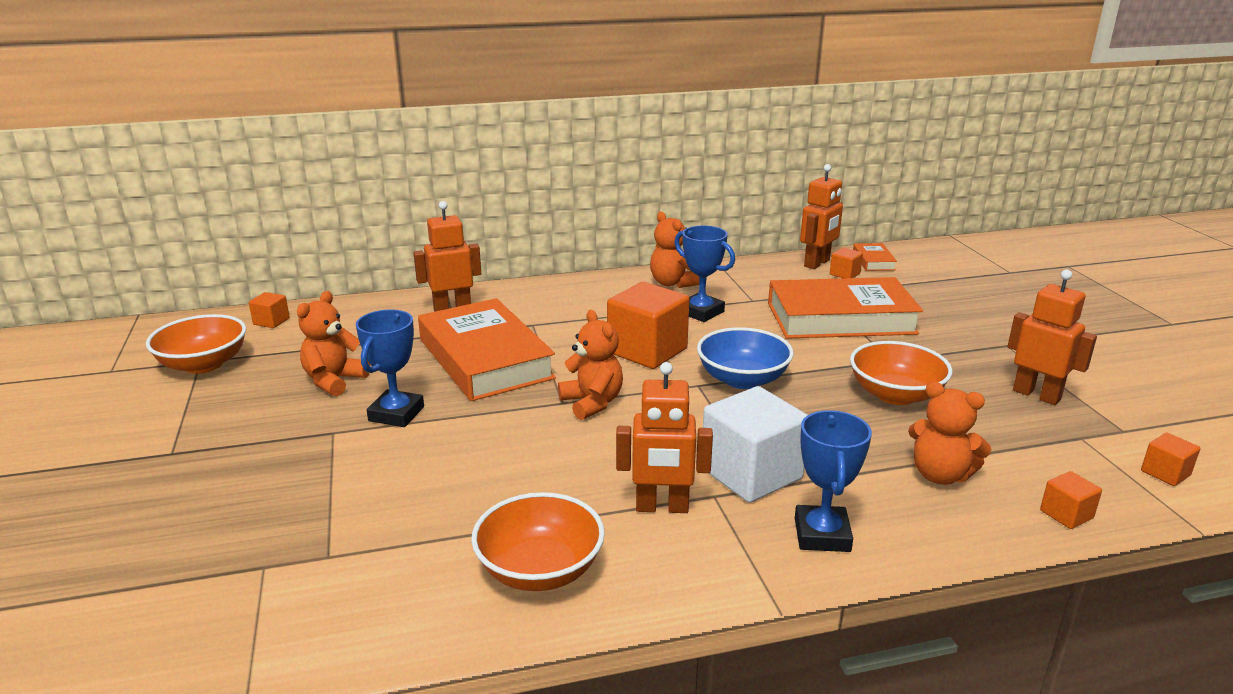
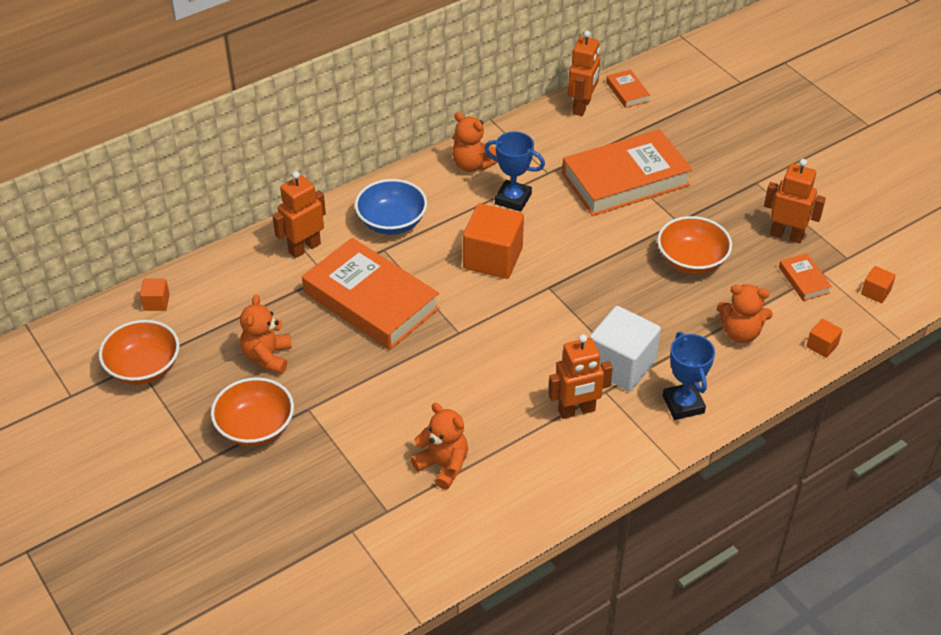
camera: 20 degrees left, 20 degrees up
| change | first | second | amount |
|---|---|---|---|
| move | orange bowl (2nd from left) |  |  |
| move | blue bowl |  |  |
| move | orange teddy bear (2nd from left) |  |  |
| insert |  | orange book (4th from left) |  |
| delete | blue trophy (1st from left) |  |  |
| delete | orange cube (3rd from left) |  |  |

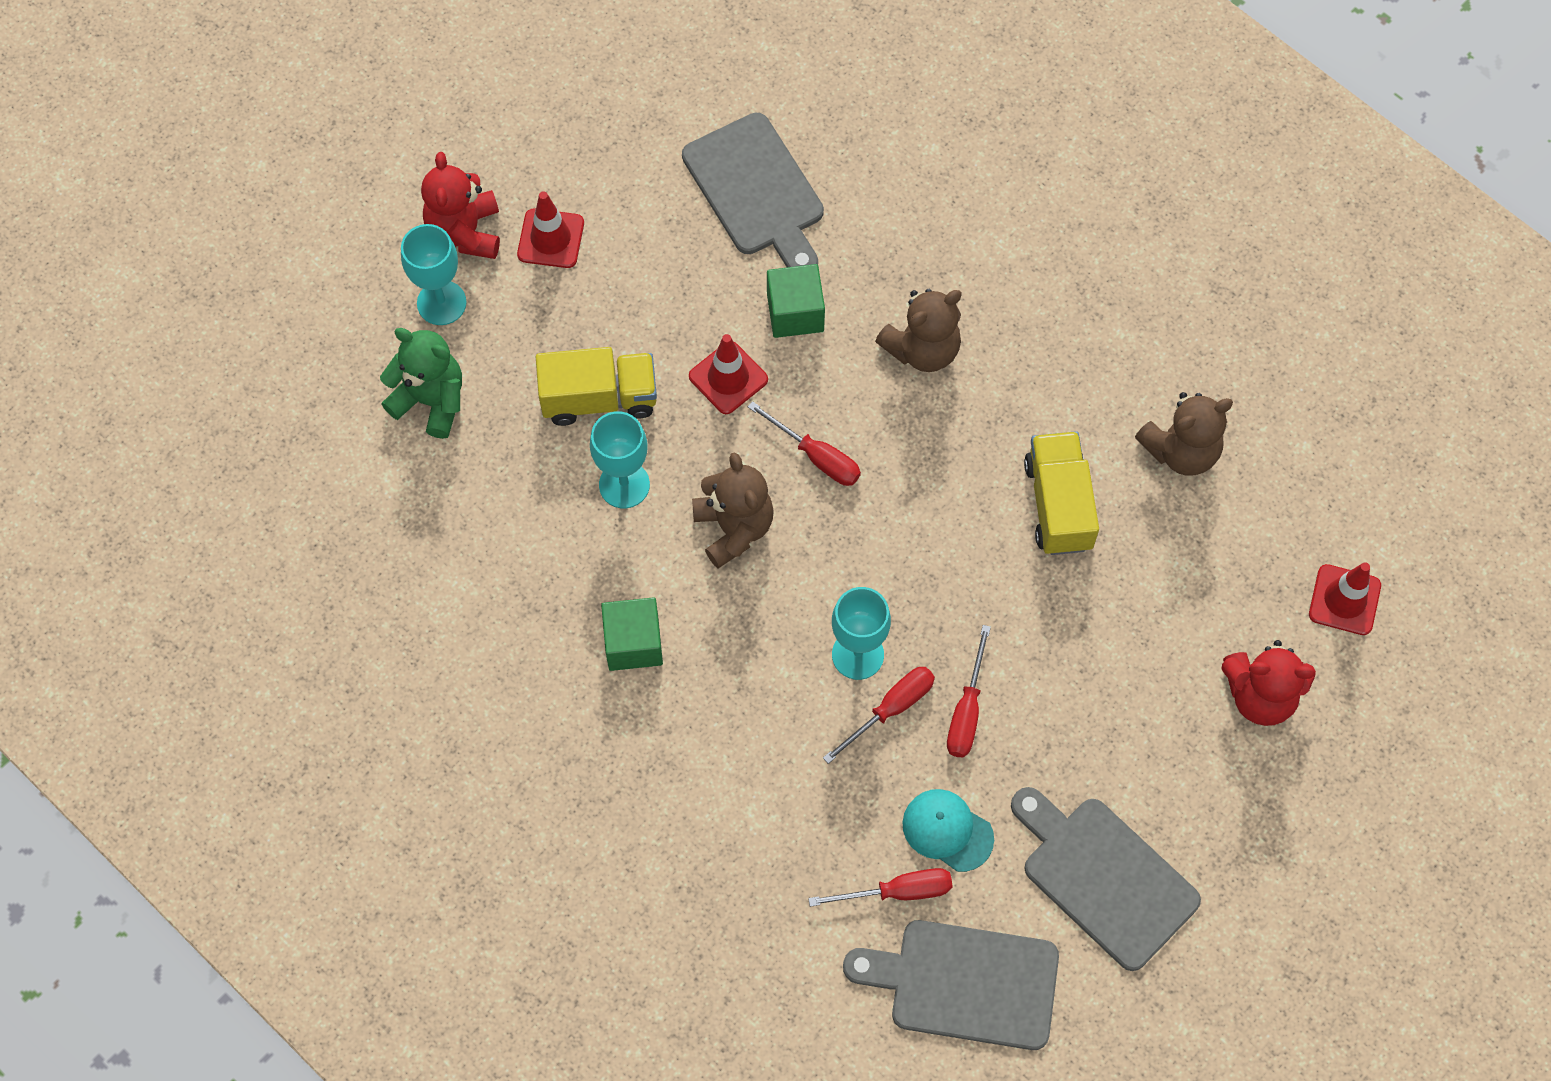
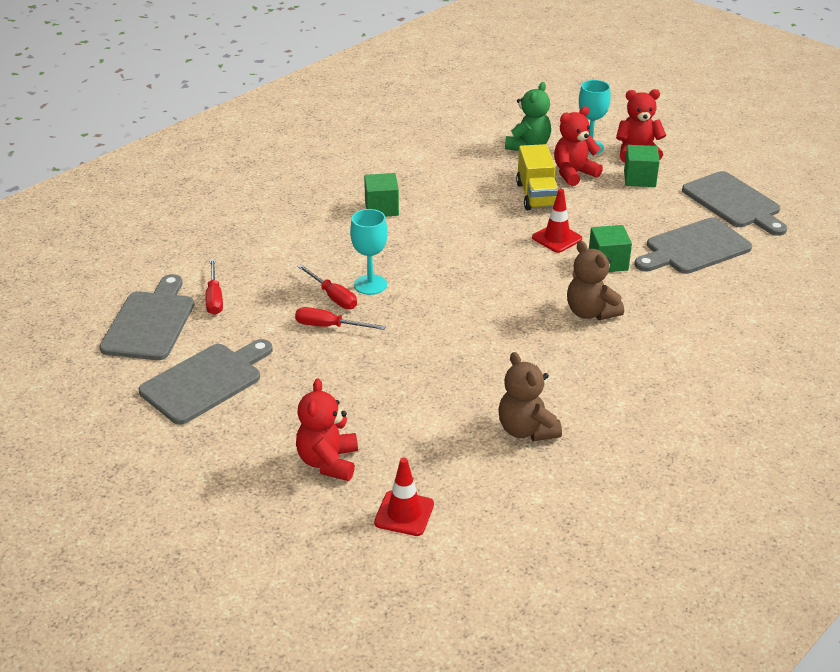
camera: 90 degrees right, 30 degrees down
| change | first | second | amount |
|---|---|---|---|
| insert |  | red teddy bear (2nd from left) |  |
| replace | red traffic cone (1st from left) | green cube (3rd from left) |  |
| insert |  | grey cutting board (4th from left) |  |
| delete | turquoise goblet (2nd from left) |  |  |
| delete | brown teddy bear (1st from left) |  |  |
| delete | red screwdriver (1st from left) |  |  |
| delete | turquoise cap |  |  |
| delete | yellow truck (2nd from left) |  |  |

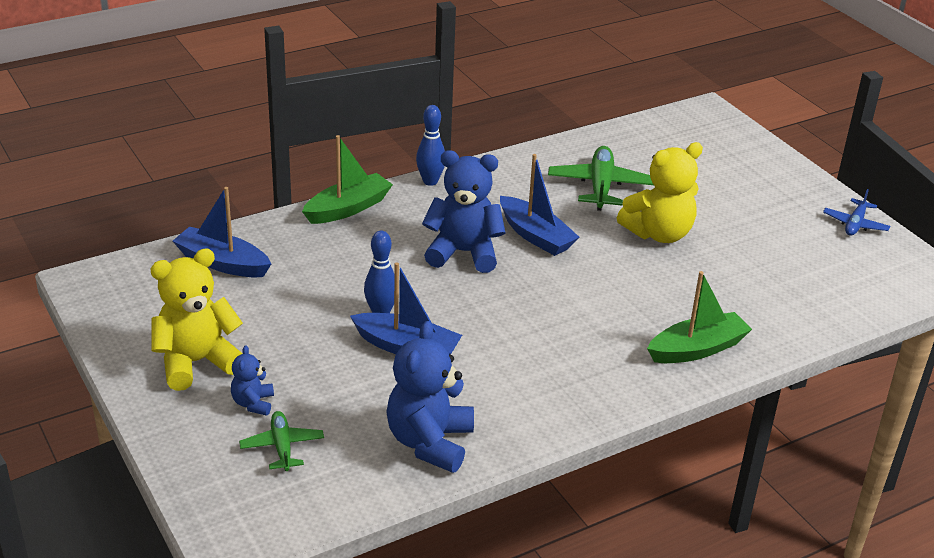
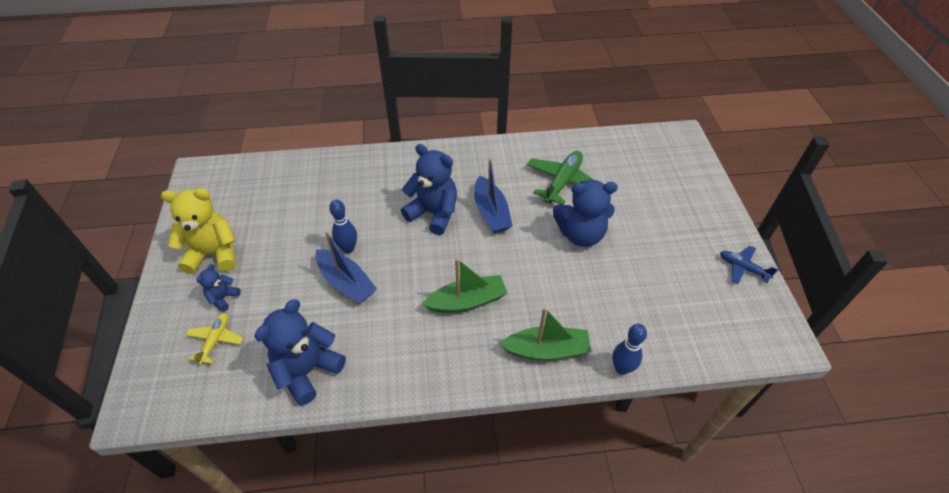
camera: 25 degrees right, 15 degrees up
| change | first | second | amount |
|---|---|---|---|
| recolor | green plane (1st from left) | yellow plane |  |
| move | green boat (1st from left) |  |  |
| recolor | yellow teddy bear (2nd from left) | blue teddy bear (4th from left) |  |
| move | blue bowling pin (2nd from left) |  |  |
| rotate | blue plane |  | 75 degrees clockwise |
| delete | blue boat (1st from left) |  |  |

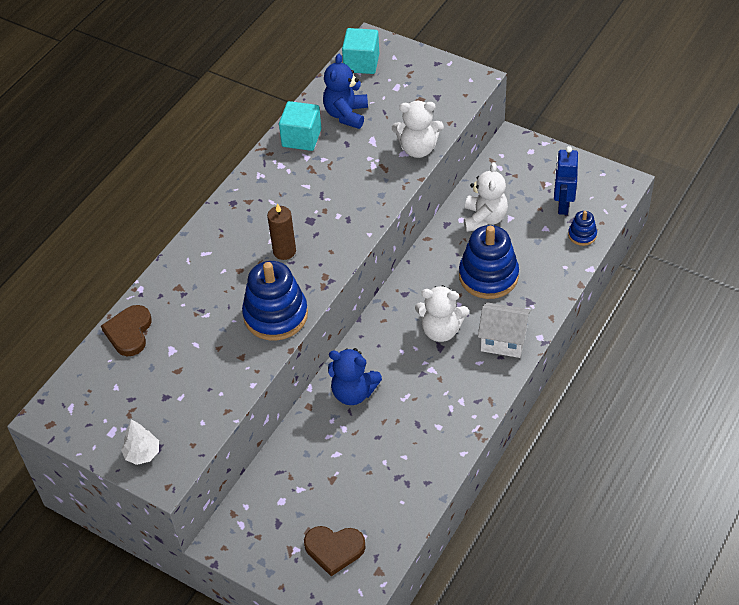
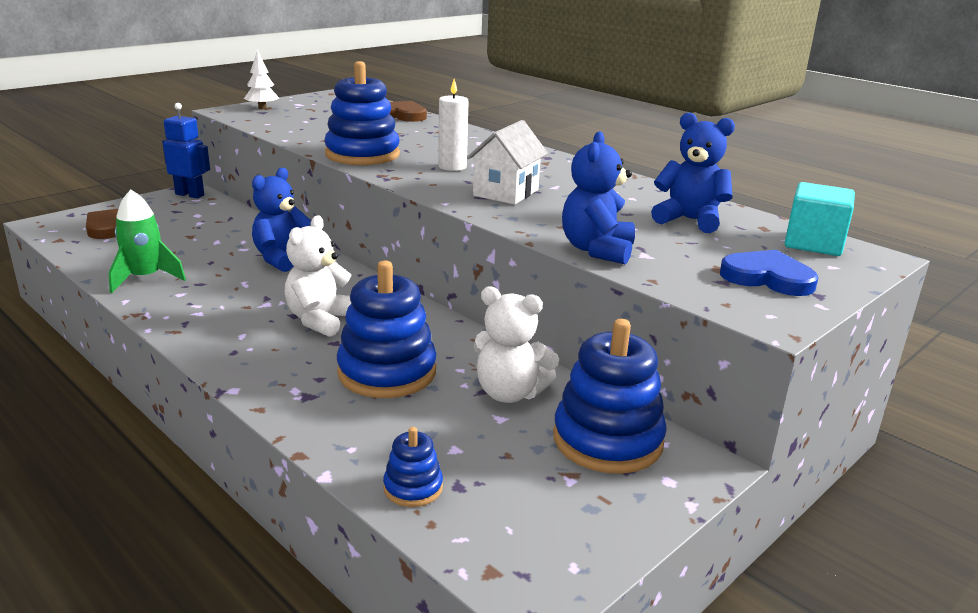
camera: 100 degrees right, 25 degrees down
| change | first | second | amount |
|---|---|---|---|
| insert |  | green rocket |  |
| move | blue robot |  |  |
| recolor | brown candle | white candle |  |
| move | white house |  |  |
| insert |  | blue stacking toy (4th from left) |  |
| recolor | white teddy bear (1st from left) | blue teddy bear (2nd from left) |  |
| insert |  | blue heart |  |
| delete | turquoise cube (1st from left) |  |  |

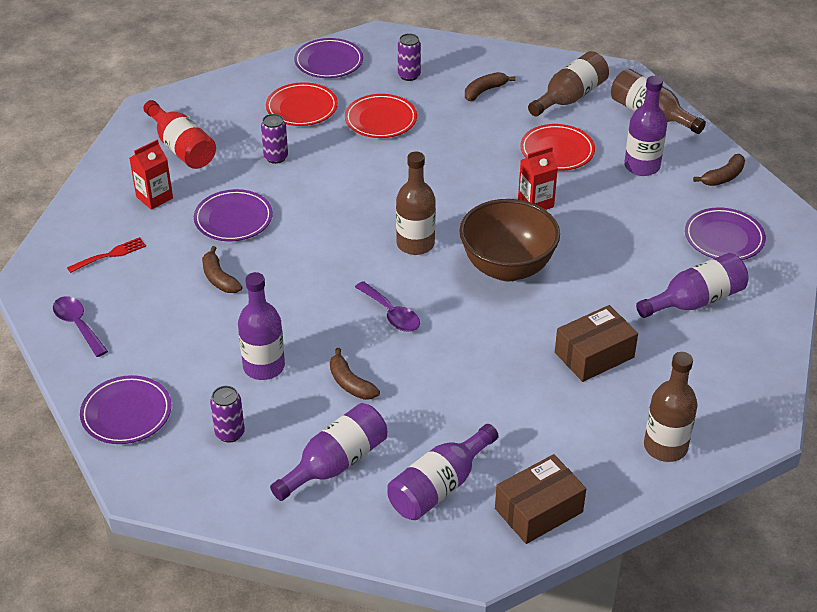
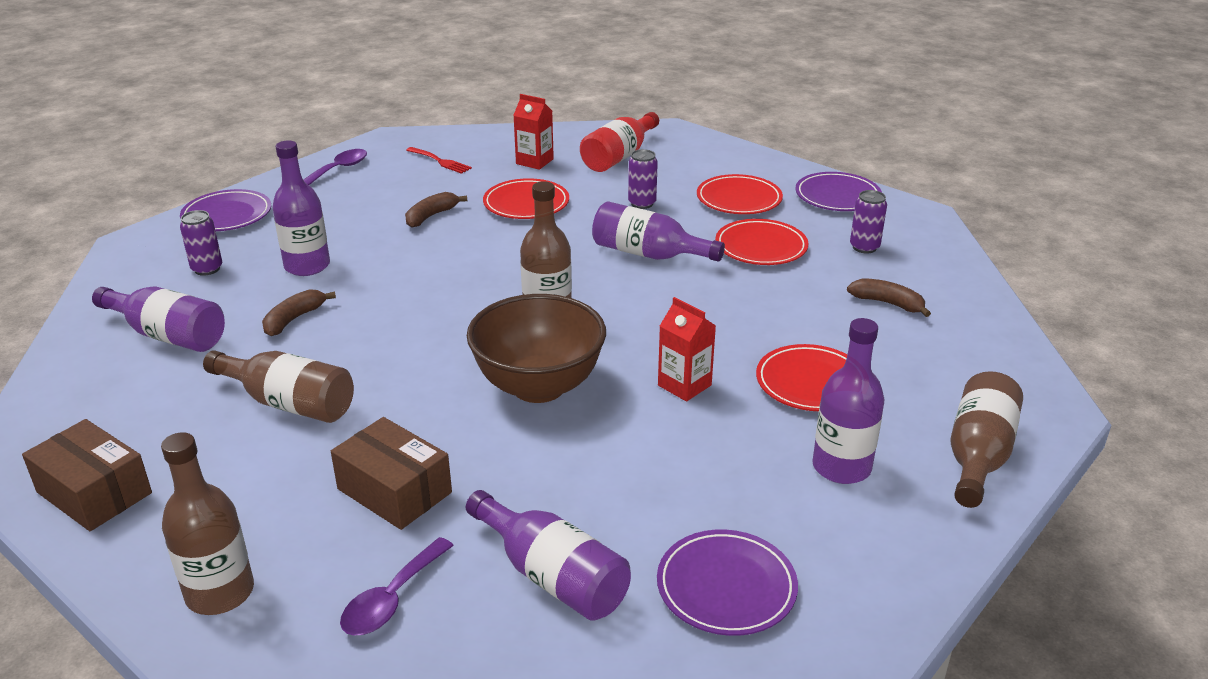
camera: 70 degrees right, 10 degrees down
| change | first | second | amount |
|---|---|---|---|
| move | brown bottle (2nd from left) |  |  |
| move | purple spoon (2nd from left) |  |  |
| recolor | purple plate (2nd from left) | red plate (1st from left) |  |
| move | purple bottle (3rd from left in the first image) | purple bottle (4th from left) |  |
| delete | brown banana (4th from left) |  |  |

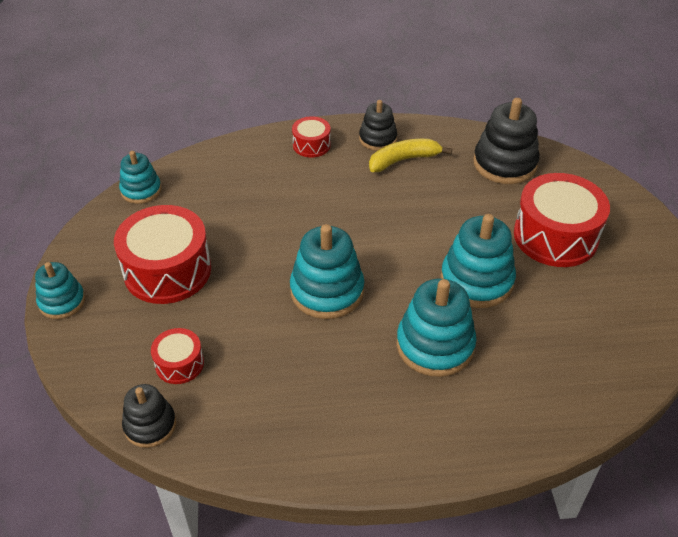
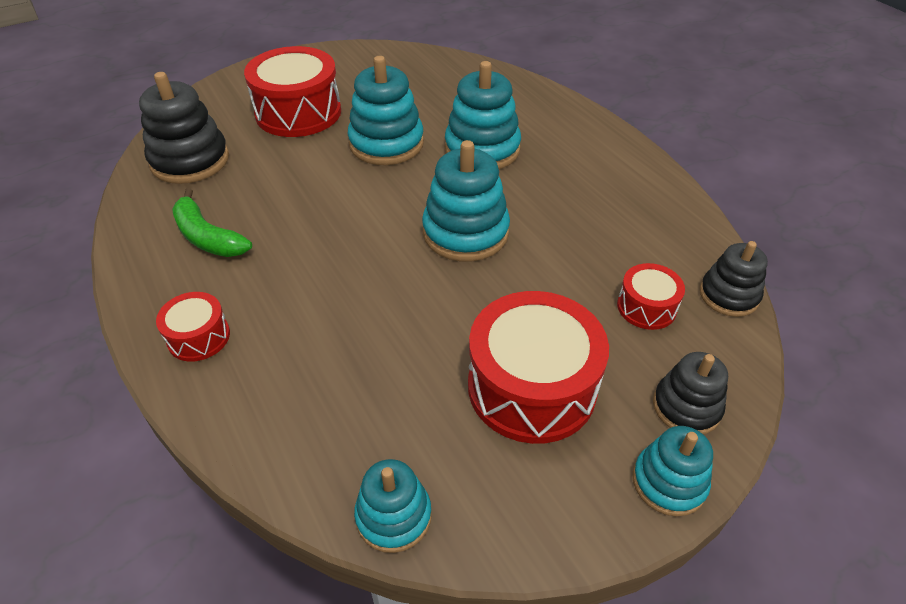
camera: 115 degrees left, 0 degrees up
| change | first | second | amount |
|---|---|---|---|
| recolor | yellow banana | green banana |  |
| move | black stacking toy (2nd from left) |  |  |

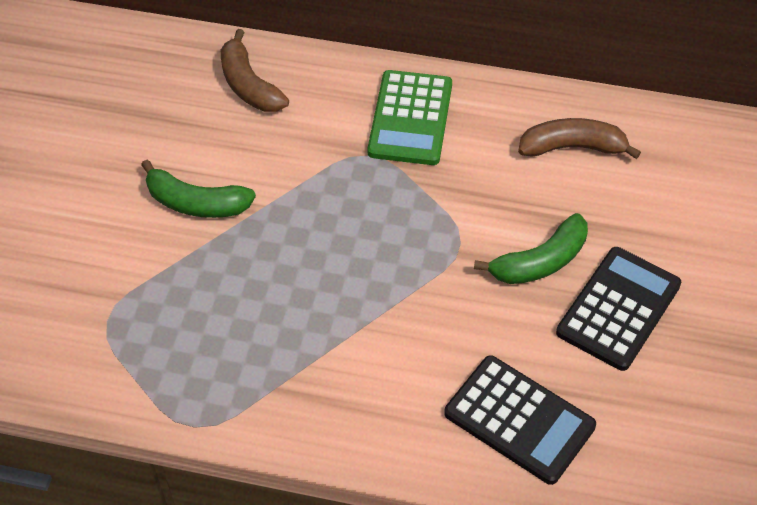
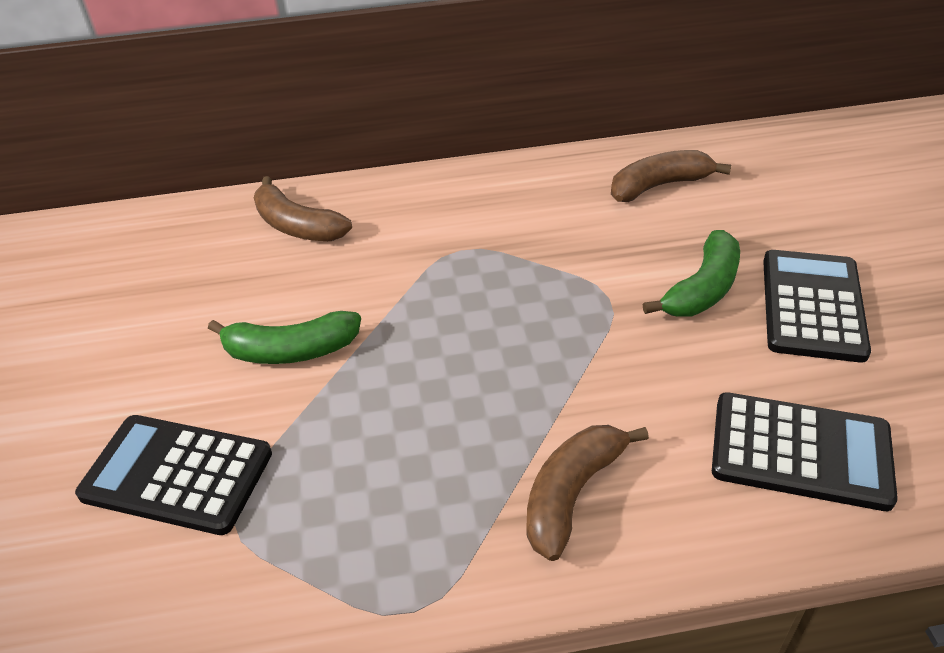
camera: 20 degrees left, 10 degrees down
| change | first | second | amount |
|---|---|---|---|
| insert |  | black calculator (1st from left) |  |
| insert |  | brown banana (2nd from left) |  |
| delete | green calculator |  |  |

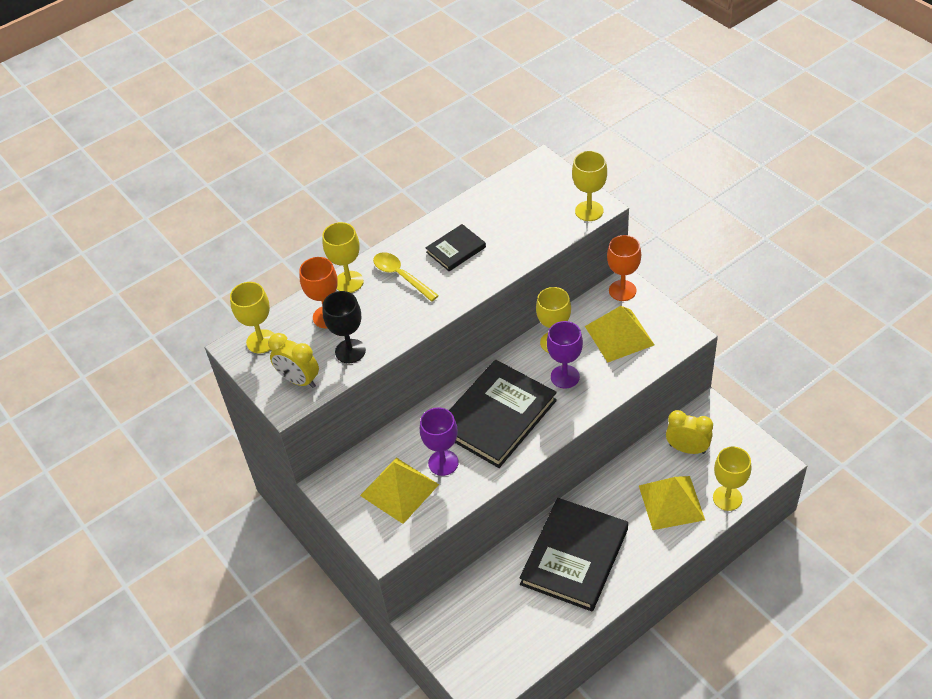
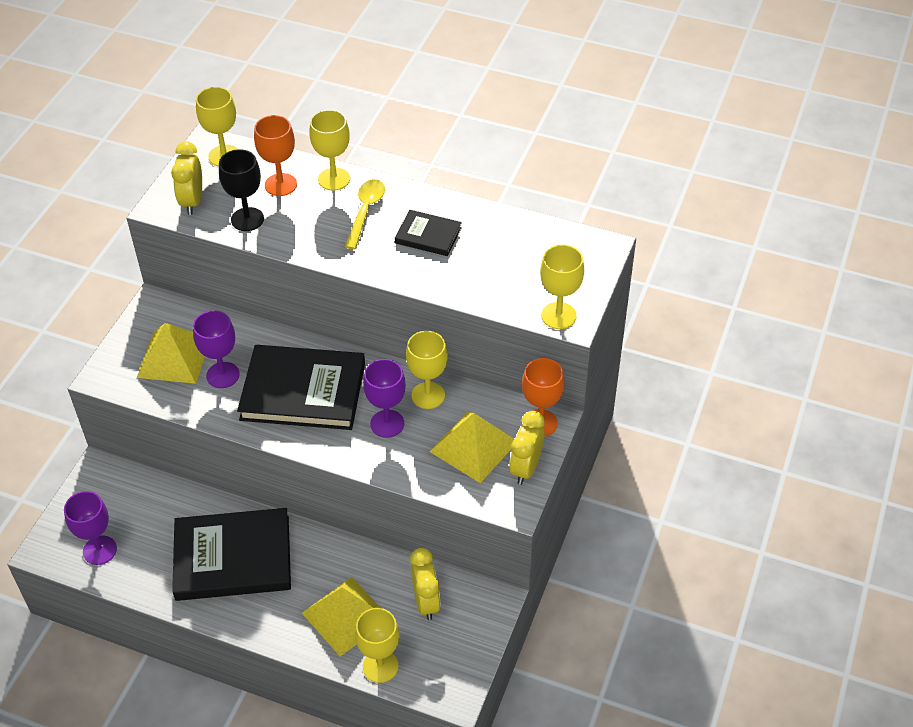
camera: 55 degrees right, 0 degrees up
| change | first | second | amount |
|---|---|---|---|
| insert |  | purple goblet (1st from left) |  |
| insert |  | yellow clock (3rd from left) |  |

